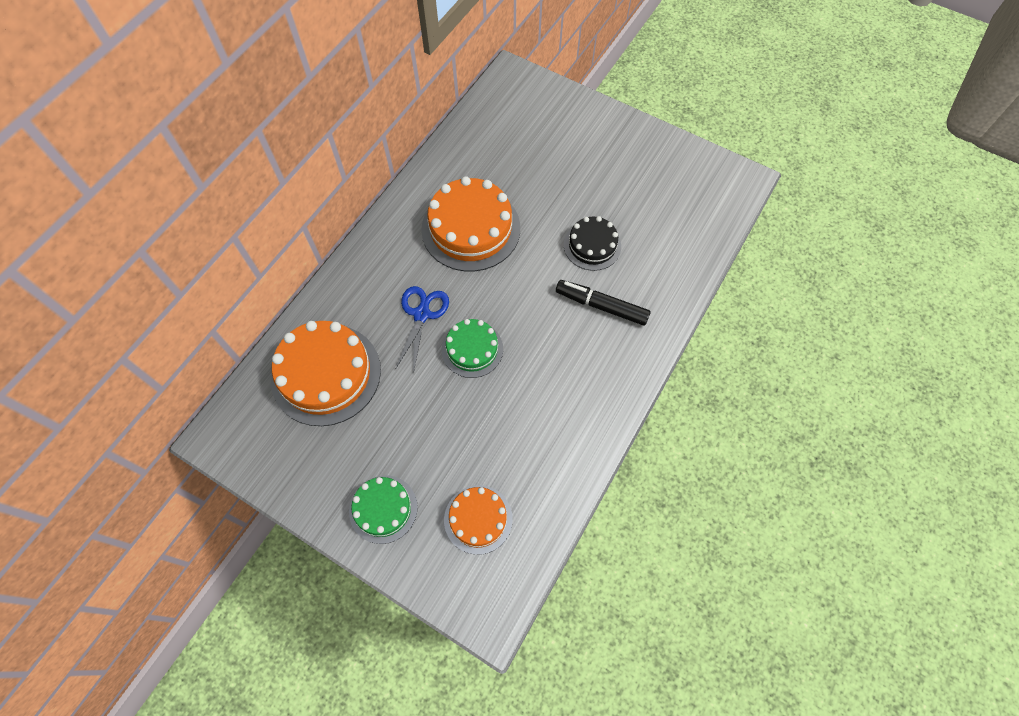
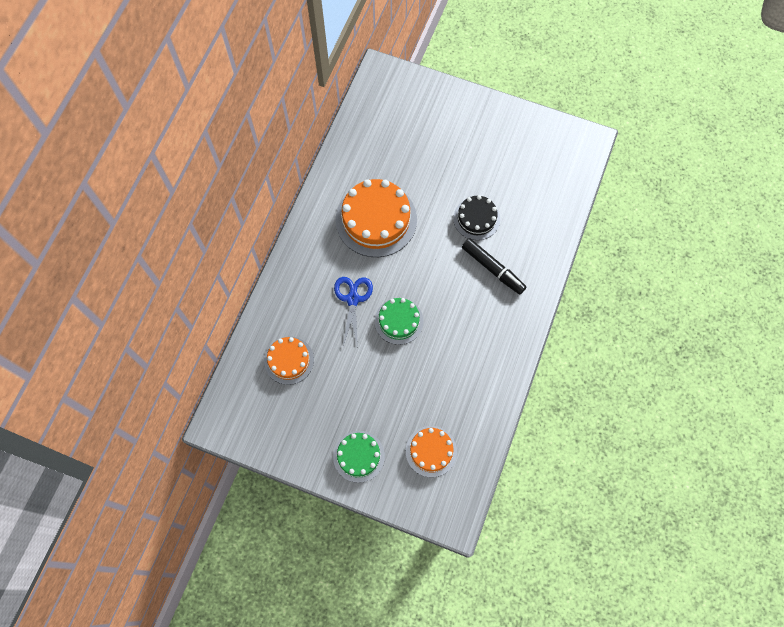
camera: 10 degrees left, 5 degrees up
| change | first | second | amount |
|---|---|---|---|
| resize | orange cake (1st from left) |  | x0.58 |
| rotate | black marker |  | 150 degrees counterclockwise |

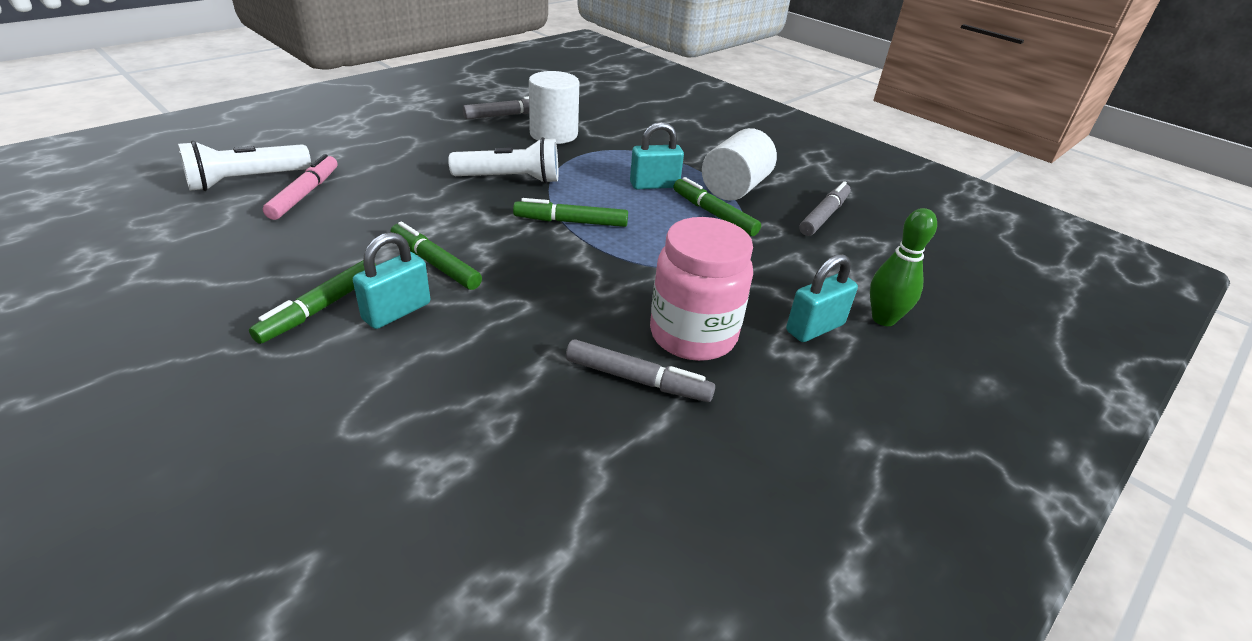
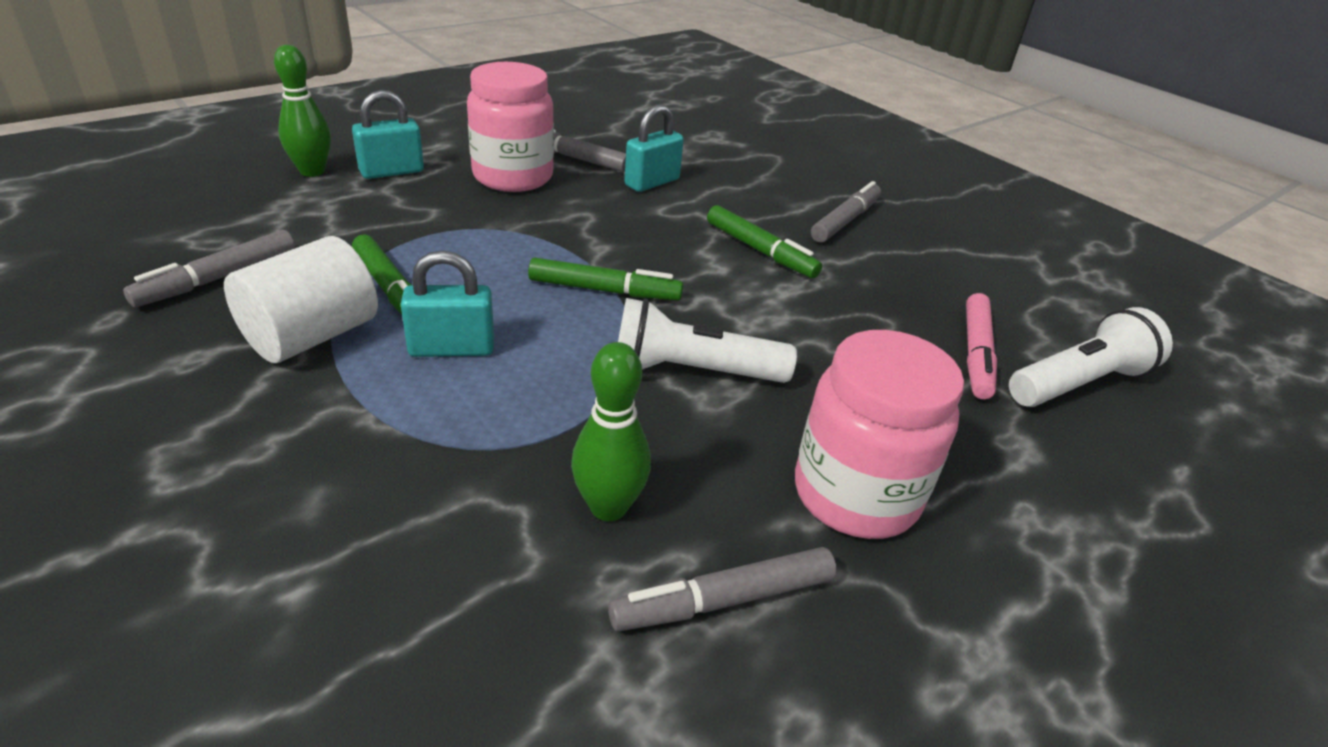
camera: 175 degrees left, 0 degrees up
| change | first | second | amount |
|---|---|---|---|
| replace | white cylinder (1st from left) | green bowling pin (2nd from left) |  |
| move | turquoise padlock (1st from left in the first image) | turquoise padlock (3rd from left) |  |
| insert |  | pink jar (2nd from left) |  |
| recolor | green marker (1st from left) | grey marker (4th from left) |  |

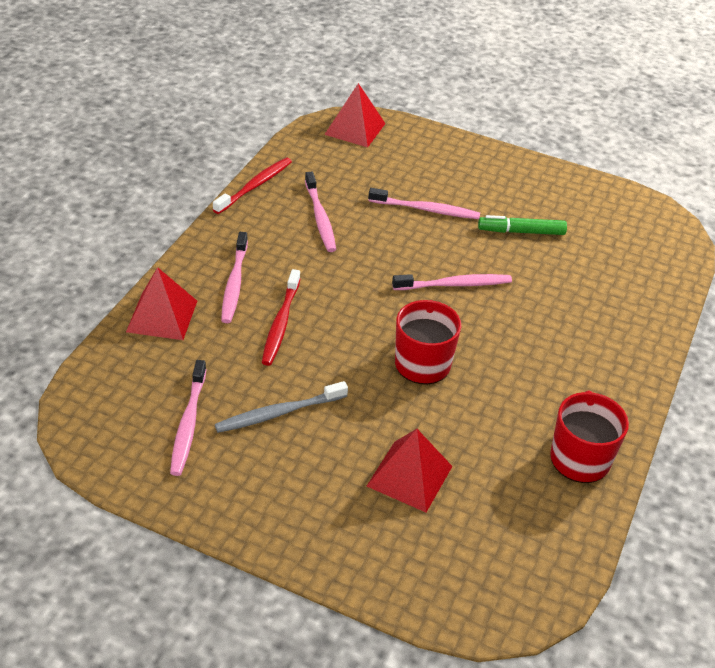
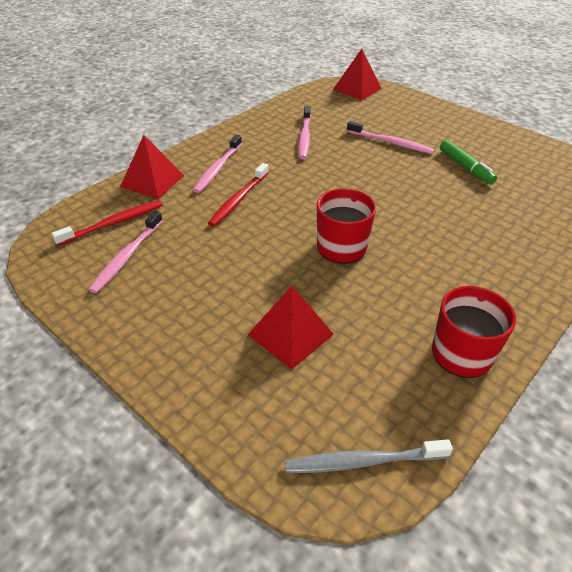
camera: 20 degrees right, 0 degrees up
| change | first | second | amount |
|---|---|---|---|
| move | red toothbrush (1st from left) |  |  |
| move | grey toothbrush |  |  |
| rotate | green marker |  | 135 degrees counterclockwise |
| delete | pink toothbrush (5th from left) |  |  |

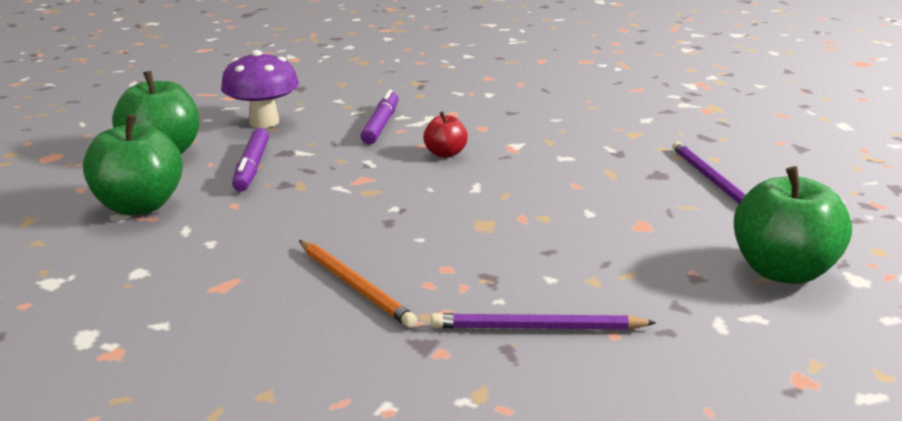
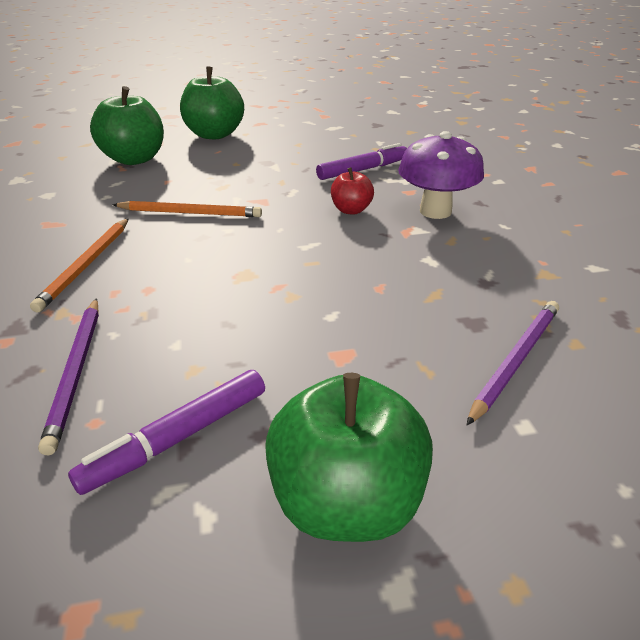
camera: 50 degrees right, 10 degrees up
| change | first | second | amount |
|---|---|---|---|
| rotate | purple pencil (1st from left) |  | 150 degrees counterclockwise |
| move | purple marker (1st from left) |  |  |
| insert |  | orange pencil (2nd from left) |  |
| move | purple mushroom |  |  |

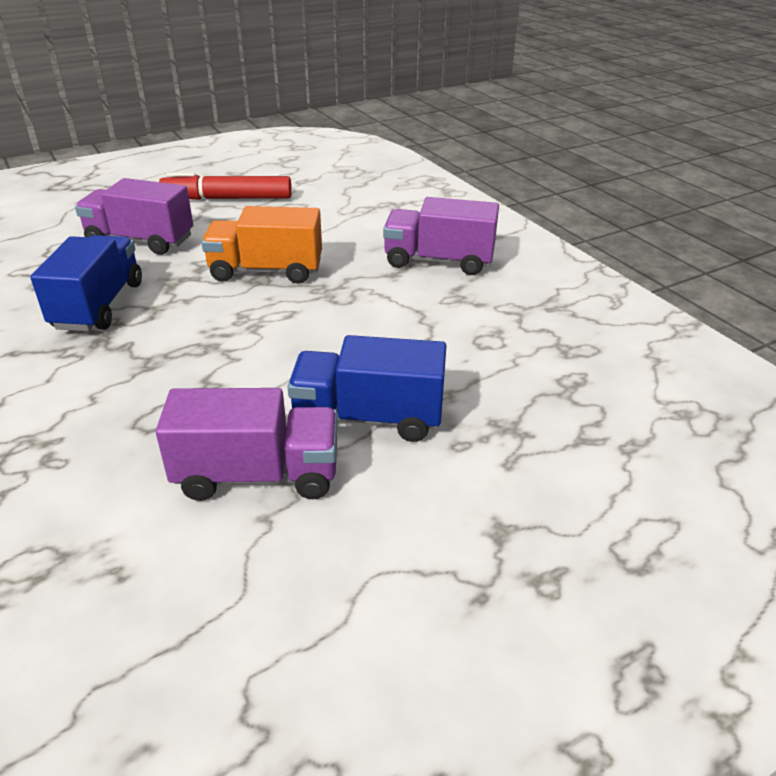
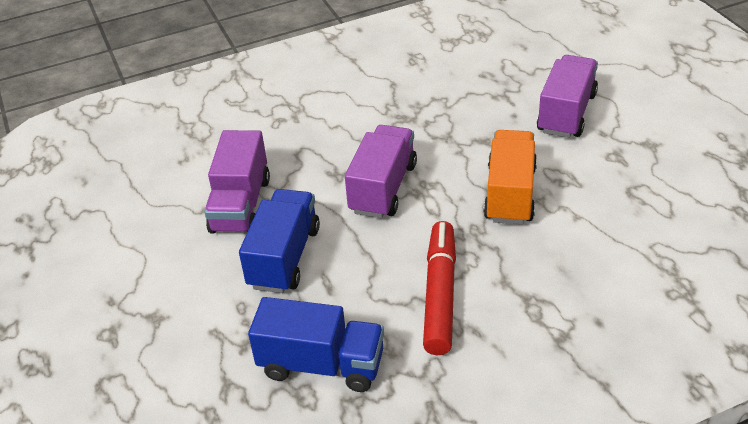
camera: 100 degrees right, 5 degrees up
| change | first | second | amount |
|---|---|---|---|
| move | blue truck (1st from left in the first image) | blue truck (2nd from left) |  |
| move | purple truck (3rd from left in the first image) | purple truck (2nd from left) |  |
| move | red marker |  |  |

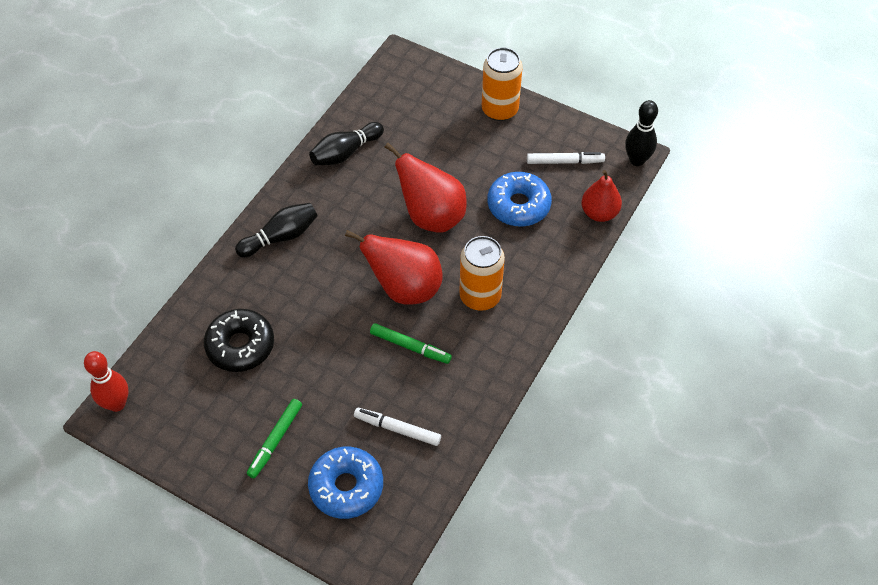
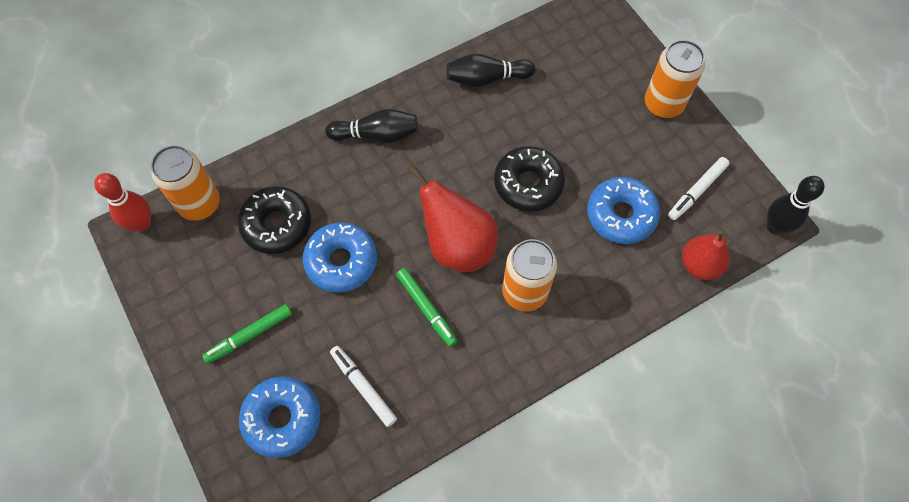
camera: 30 degrees right, 10 degrees up
| change | first | second | amount |
|---|---|---|---|
| insert |  | orange can (1st from left) |  |
| insert |  | blue donut (2nd from left) |  |
| replace | red pear (2nd from left) | black donut (2nd from left) |  |
| rotate | white marker (2nd from left) |  | 105 degrees clockwise |

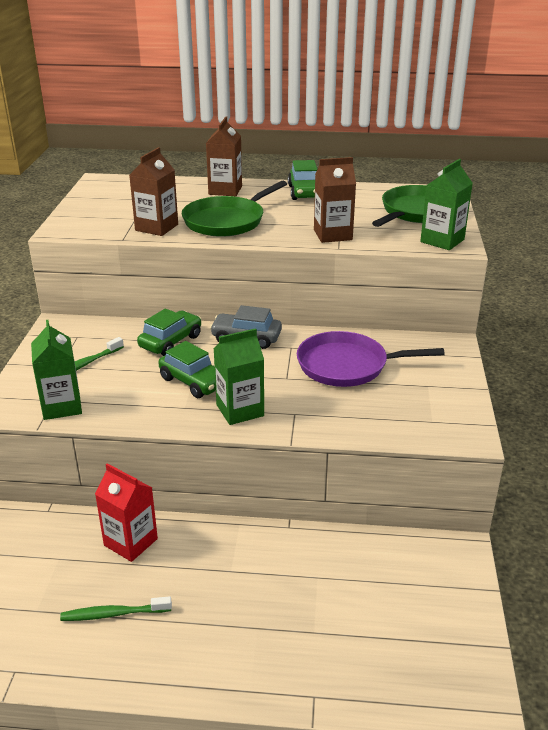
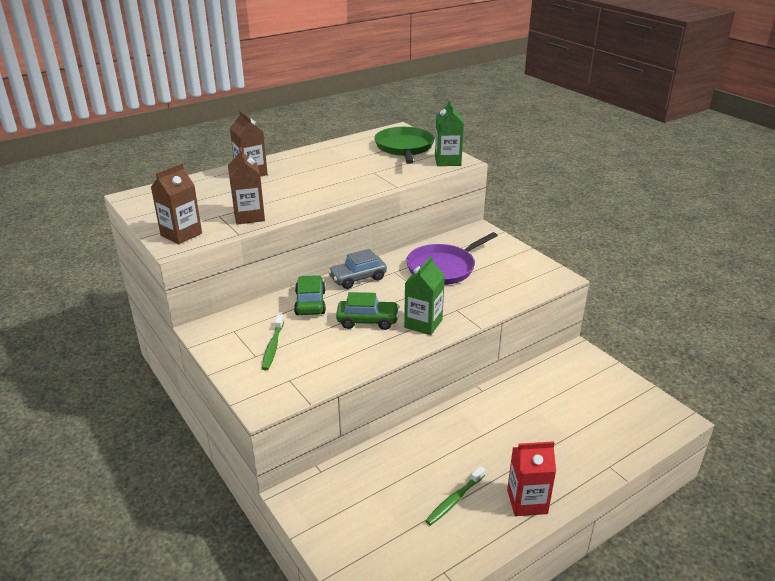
camera: 40 degrees left, 0 degrees up
| change | first | second | amount |
|---|---|---|---|
| move | brown carton (3rd from left in the first image) | brown carton (1st from left) |  |
| move | red carton |  |  |
| delete | green carton (1st from left) |  |  |
| delete | green pan (1st from left) |  |  |
| delete | green car (3rd from left) |  |  |

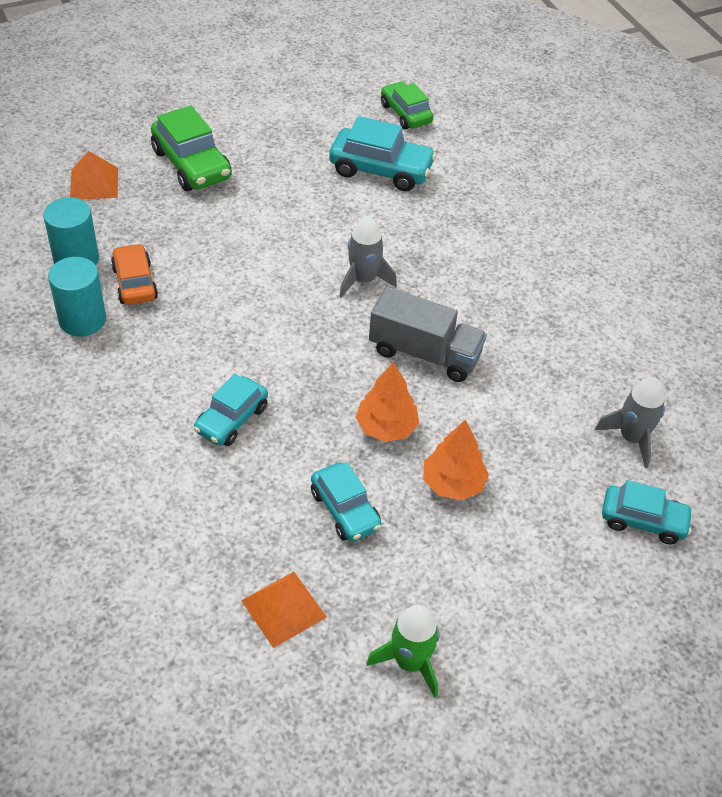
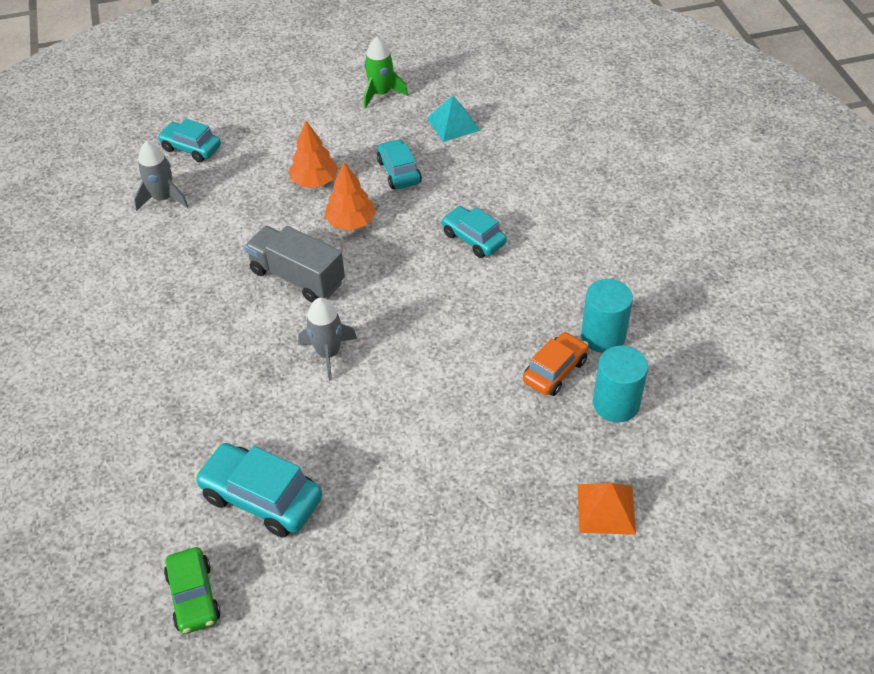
camera: 165 degrees left, 0 degrees up
| change | first | second | amount |
|---|---|---|---|
| recolor | orange pyramid (2nd from left) | turquoise pyramid |  |
| rotate | turquoise car (1st from left in the first image) | turquoise car (4th from left) | 90 degrees counterclockwise |
| rotate | orange car |  | 135 degrees counterclockwise |
| delete | green car (1st from left) |  |  |

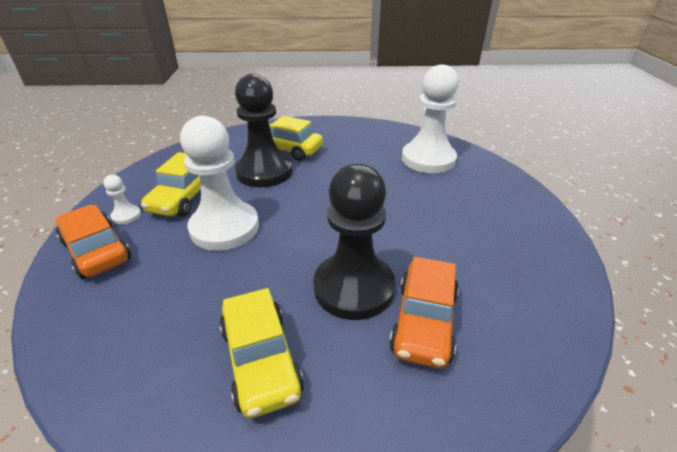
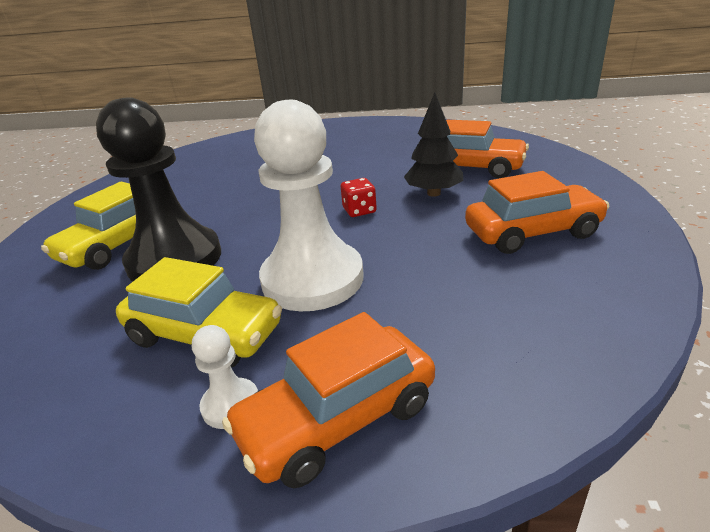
camera: 80 degrees left, 5 degrees down
| change | first | second | amount |
|---|---|---|---|
| insert |  | red dice |  |
| replace | black pawn (2nd from left) | black tree |  |
| recolor | yellow car (2nd from left) | orange car (3rd from left) |  |
| delete | white pawn (3rd from left) |  |  |

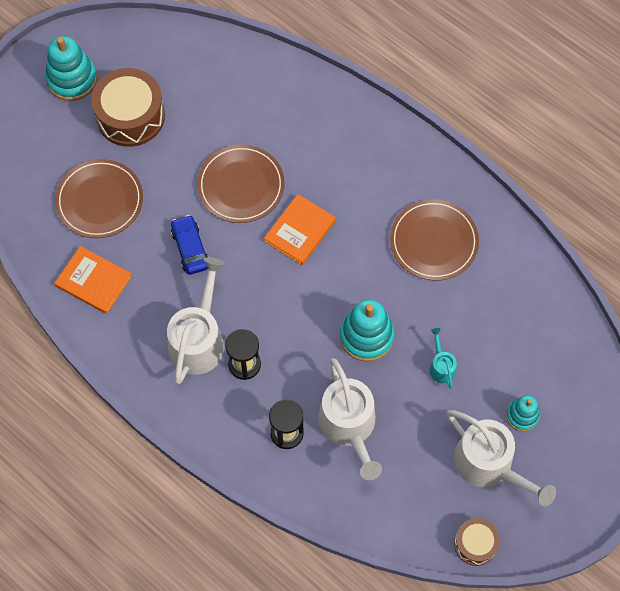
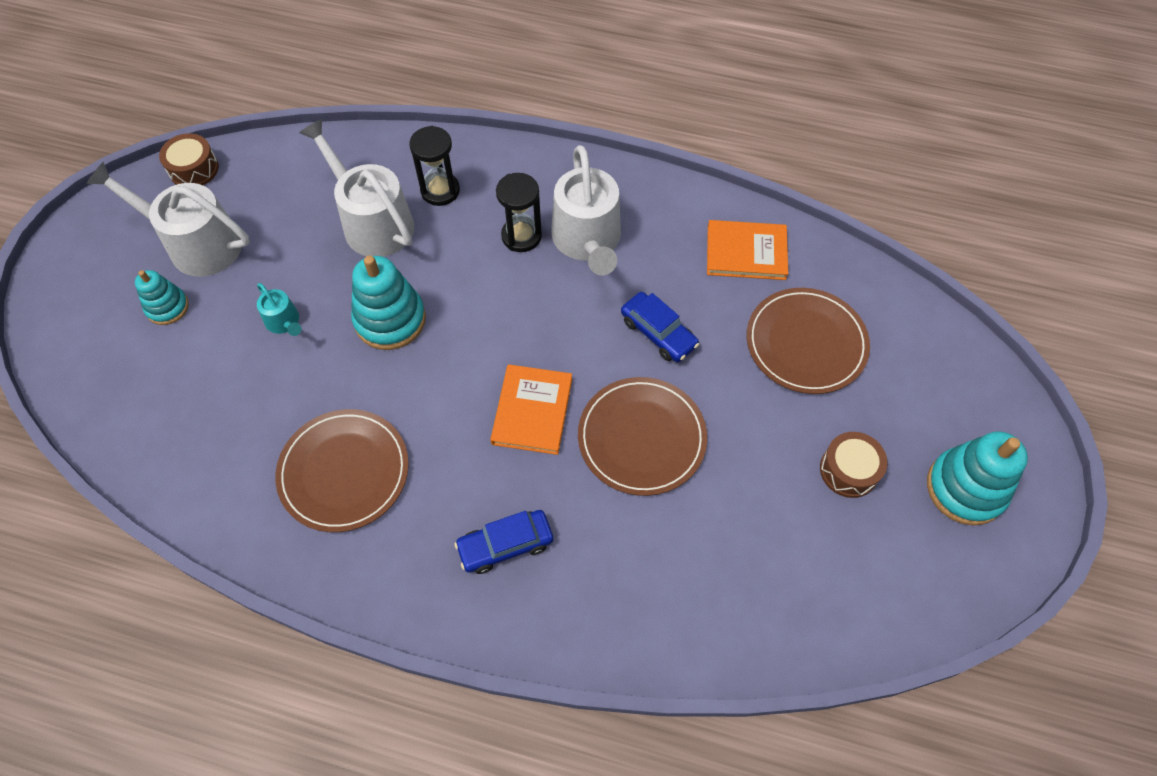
camera: 155 degrees right, 5 degrees down
| change | first | second | amount |
|---|---|---|---|
| insert |  | blue car (1st from left) |  |
| resize | brown drum (1st from left in the first image) | brown drum (2nd from left) | x0.55 |

